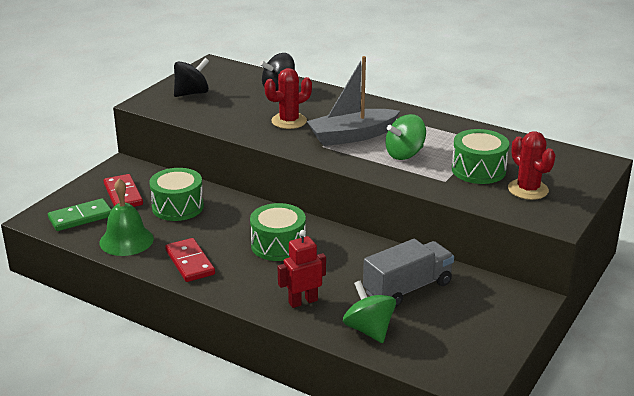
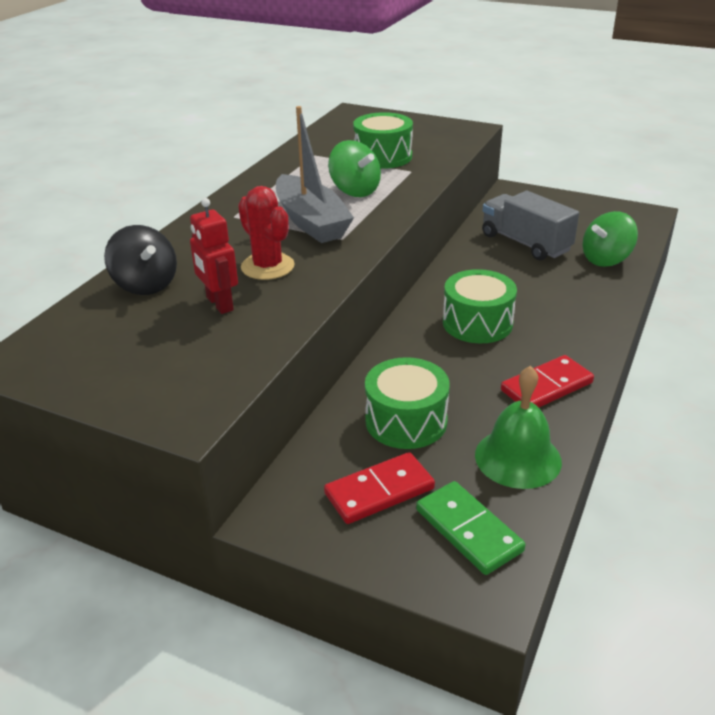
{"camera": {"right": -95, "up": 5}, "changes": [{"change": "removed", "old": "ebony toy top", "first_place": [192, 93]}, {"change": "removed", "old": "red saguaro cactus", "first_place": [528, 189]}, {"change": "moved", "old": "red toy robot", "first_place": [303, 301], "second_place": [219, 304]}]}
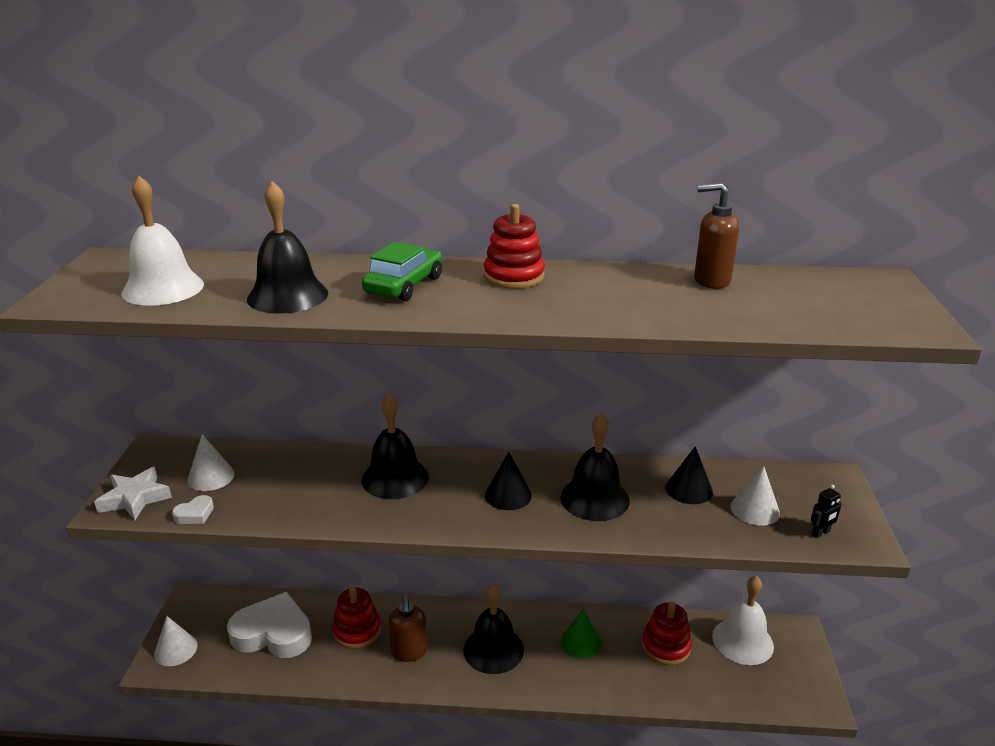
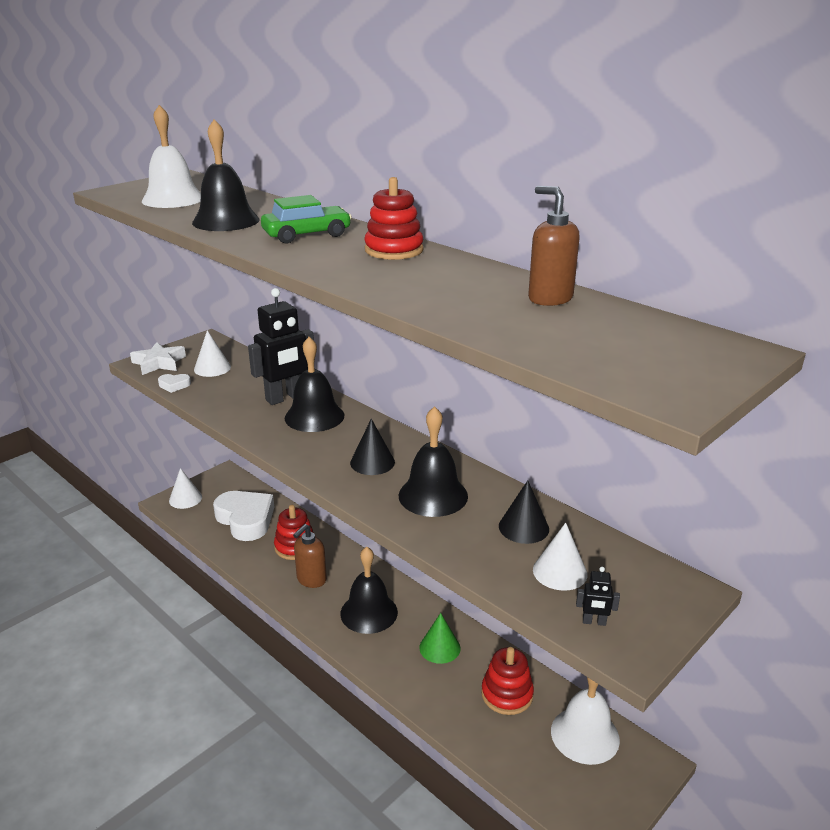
{"camera": {"right": 40, "up": 0}, "changes": [{"change": "added", "new": "ebony toy robot", "second_place": [285, 398]}]}
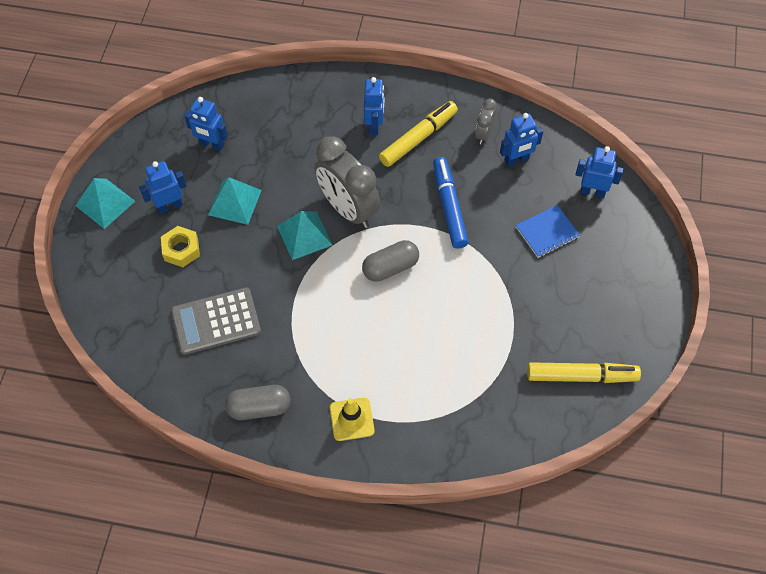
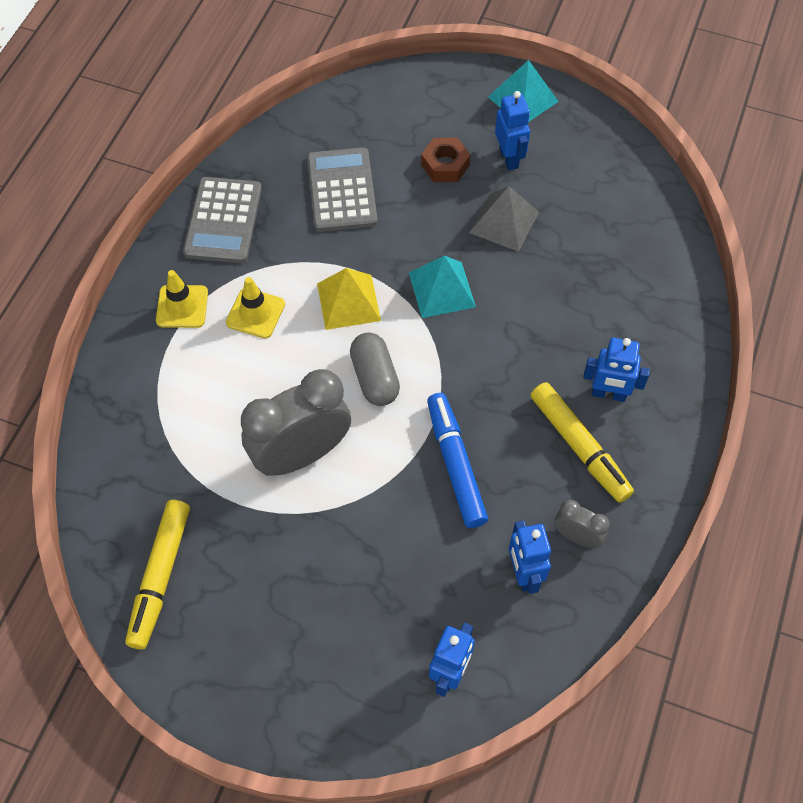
{"camera": {"right": 100, "up": 0}, "changes": [{"change": "removed", "old": "cobalt toy robot", "first_place": [211, 144]}, {"change": "moved", "old": "gray bedside clock", "first_place": [348, 209], "second_place": [301, 454]}, {"change": "turned", "old": "cobalt felt pen", "first_place": [449, 207], "second_place": [455, 465], "degrees": -105}, {"change": "recoloured", "old": "turquoise pyramid", "new": "gray pyramid", "first_place": [235, 202], "second_place": [504, 222]}, {"change": "removed", "old": "cobalt notebook", "first_place": [547, 232]}, {"change": "recoloured", "old": "bright yellow nut", "new": "russet nut", "first_place": [181, 250], "second_place": [445, 165]}, {"change": "replaced", "old": "gray capsule", "new": "gray pocket calculator", "first_place": [259, 407], "second_place": [223, 221]}, {"change": "added", "new": "bright yellow pyramid", "second_place": [348, 301]}, {"change": "added", "new": "bright yellow road cone", "second_place": [255, 313]}]}
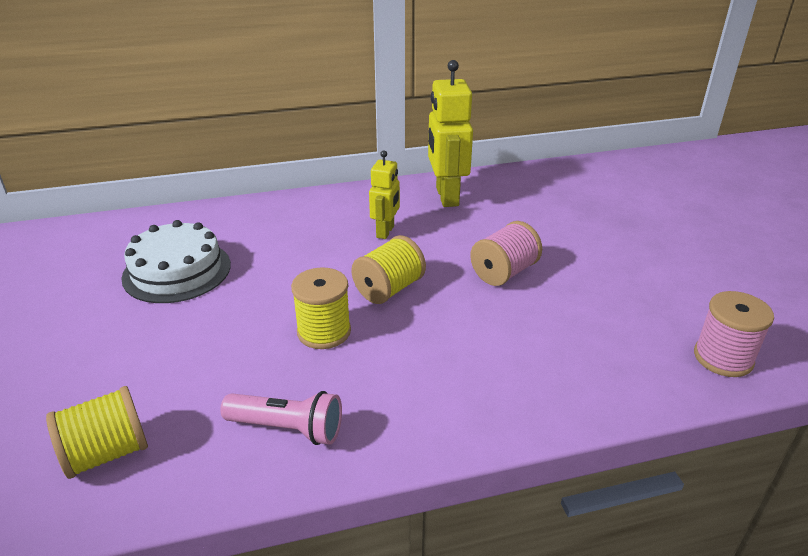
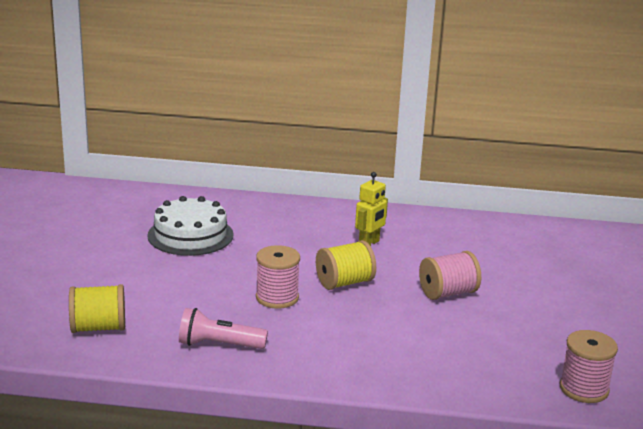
{"camera": {"right": 20, "up": -10}, "changes": [{"change": "removed", "old": "bright yellow toy robot", "first_place": [446, 197]}, {"change": "recoloured", "old": "bright yellow spool", "new": "rose-pink spool", "first_place": [324, 332], "second_place": [277, 298]}, {"change": "turned", "old": "rose-pink flashlight", "first_place": [287, 428], "second_place": [219, 345], "degrees": 150}]}
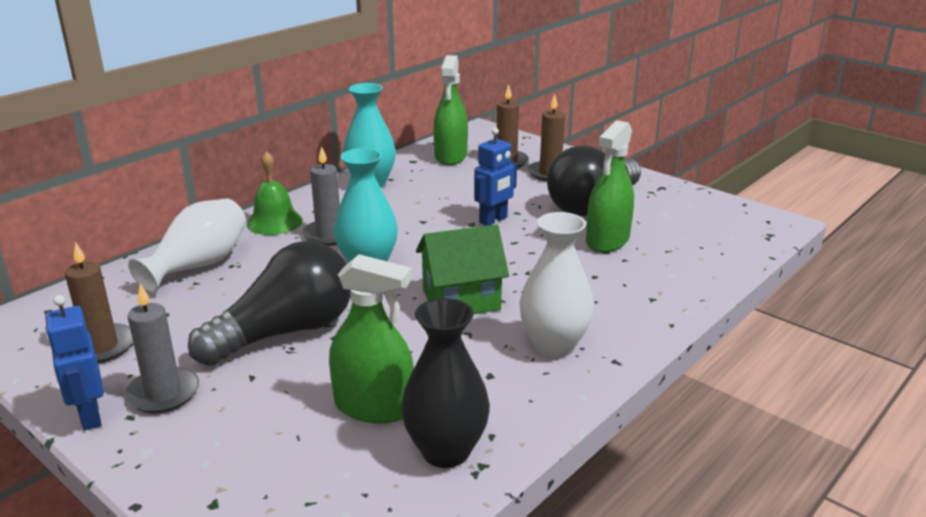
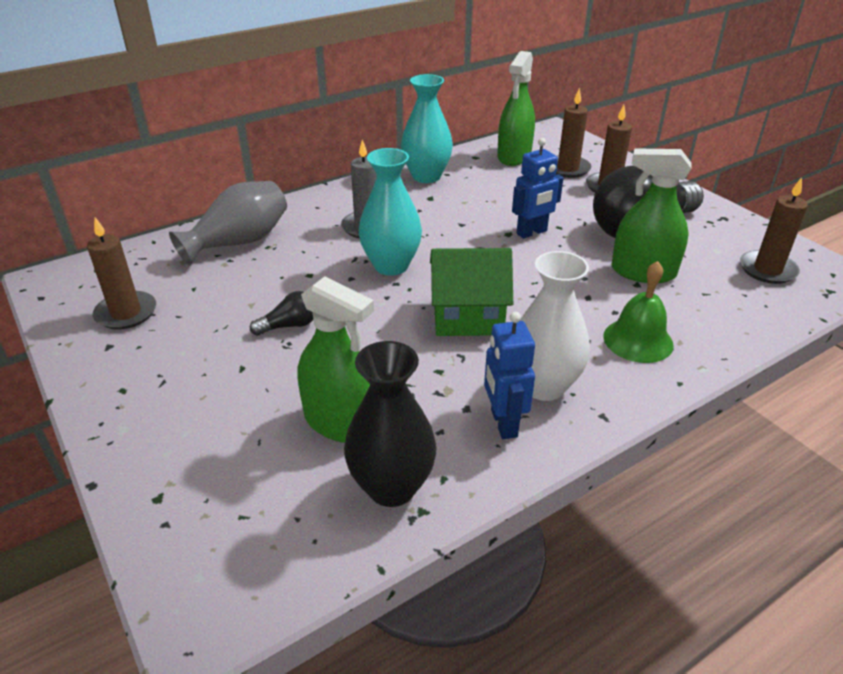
{"camera": {"right": 15, "up": 10}, "changes": [{"change": "turned", "old": "emerald spray cleaner", "first_place": [607, 240], "second_place": [643, 272], "degrees": 60}, {"change": "moved", "old": "emerald bell", "first_place": [274, 222], "second_place": [638, 340]}, {"change": "recoloured", "old": "snow-white tall vase", "new": "gray tall vase", "first_place": [199, 265], "second_place": [239, 242]}, {"change": "resized", "old": "ebony bulb", "first_place": [286, 332], "second_place": [289, 325], "factor": 0.41}, {"change": "removed", "old": "gray candle", "first_place": [163, 393]}, {"change": "moved", "old": "cobalt toy robot", "first_place": [89, 416], "second_place": [503, 423]}, {"change": "added", "new": "russet candle", "second_place": [767, 270]}]}
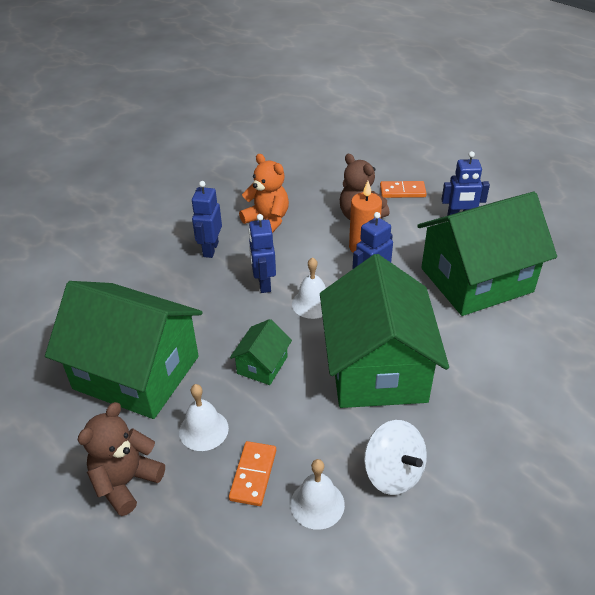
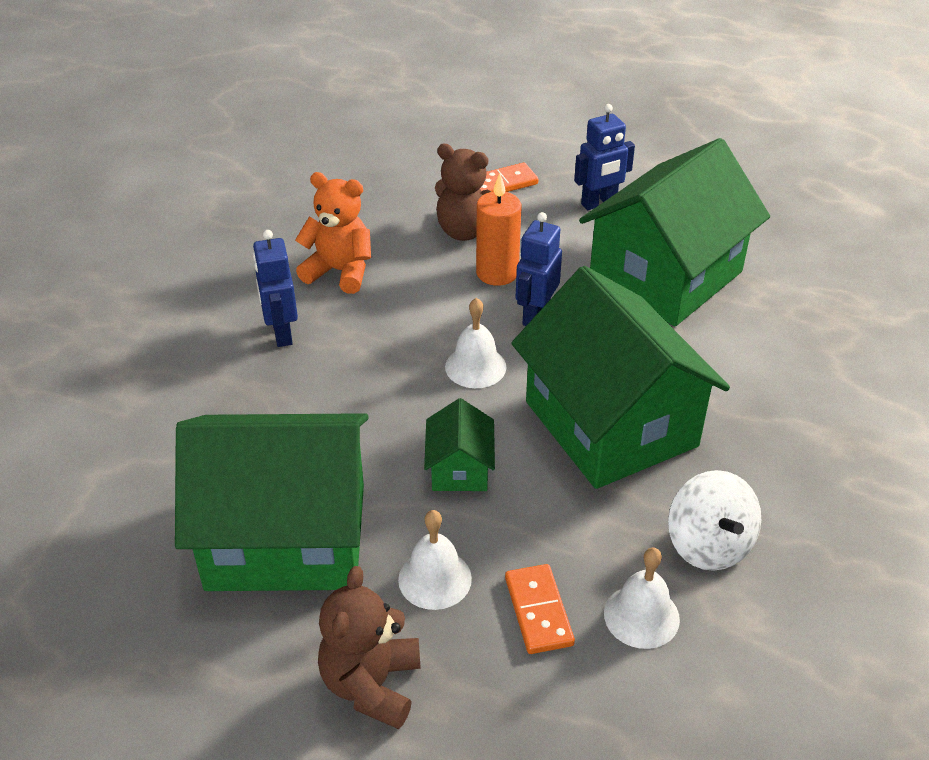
{"camera": {"right": -25, "up": 0}, "changes": [{"change": "removed", "old": "cobalt toy robot", "first_place": [263, 284]}, {"change": "turned", "old": "snow-white toy top", "first_place": [393, 473], "second_place": [709, 544], "degrees": 45}]}
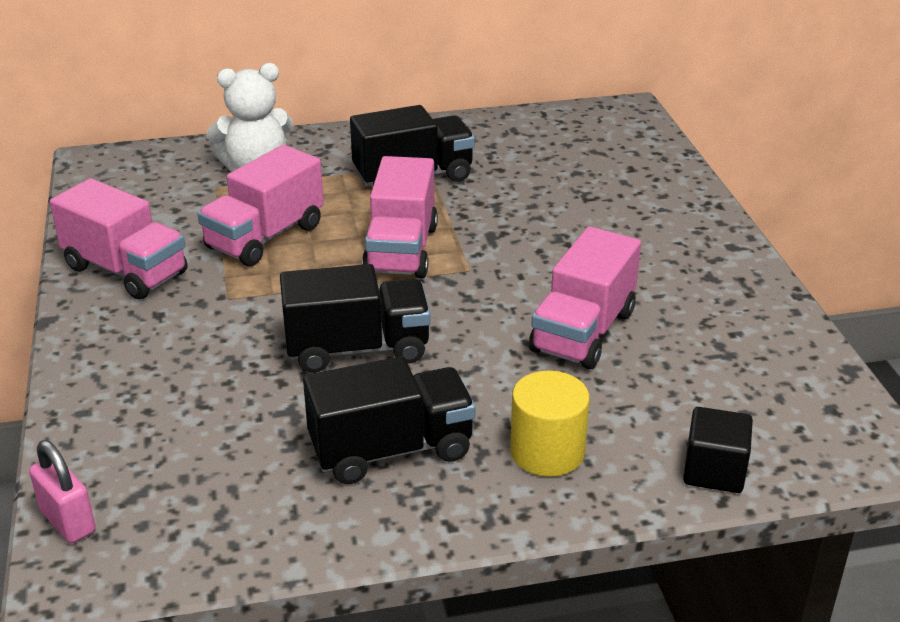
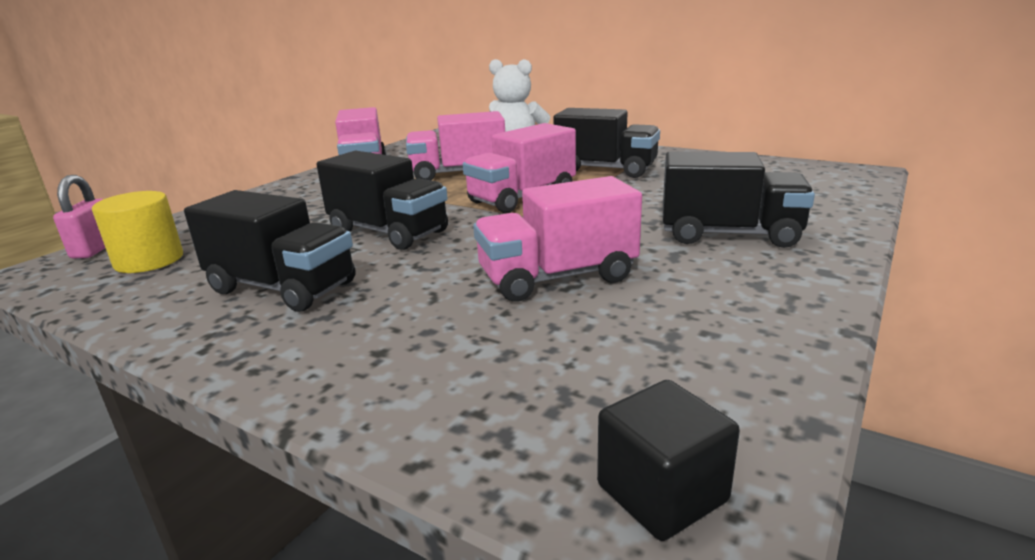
{"camera": {"right": 45, "up": -10}, "changes": [{"change": "moved", "old": "bright yellow cylinder", "first_place": [547, 452], "second_place": [149, 260]}, {"change": "moved", "old": "ebony solid cube", "first_place": [714, 471], "second_place": [662, 493]}, {"change": "added", "new": "ebony toy truck", "second_place": [729, 234]}]}
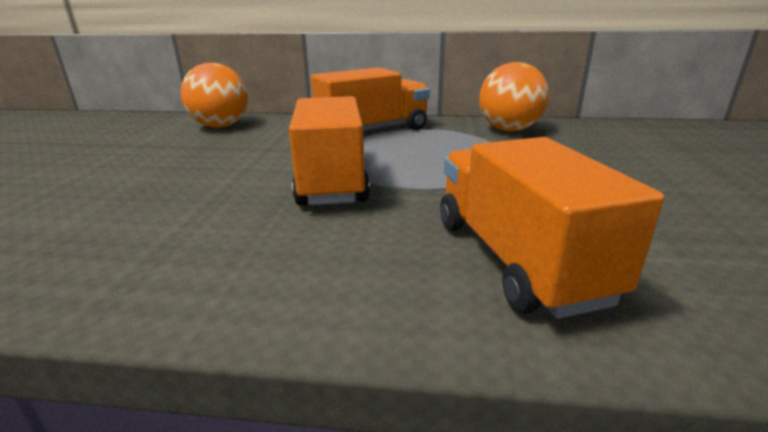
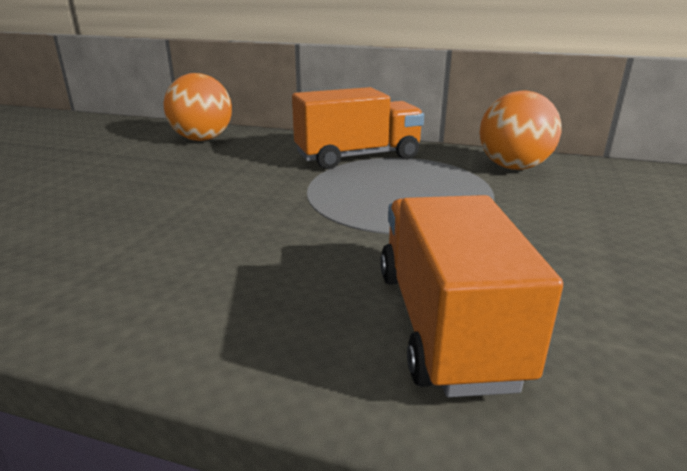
{"camera": {"right": 10, "up": 0}, "changes": [{"change": "removed", "old": "orange toy truck", "first_place": [332, 182]}]}
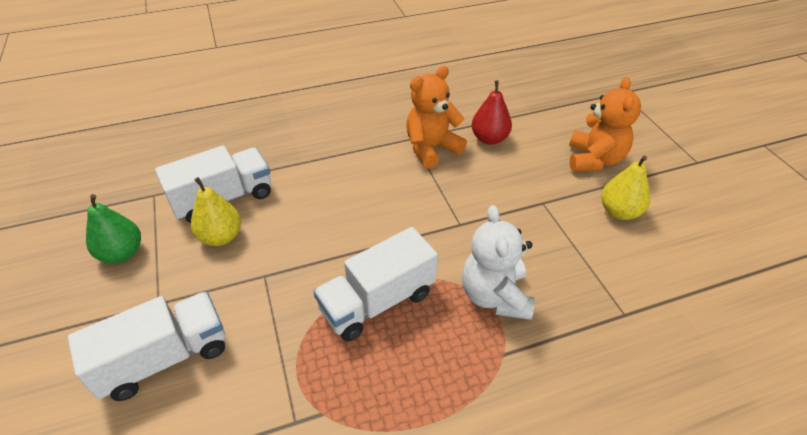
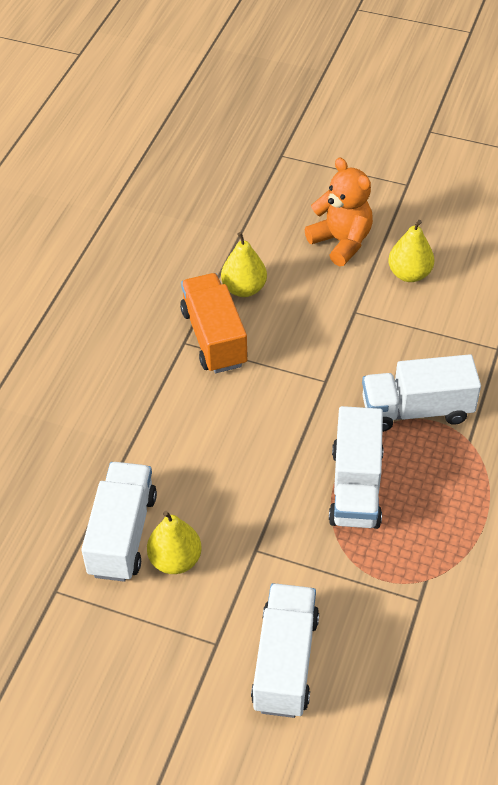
{"camera": {"right": -50, "up": 5}, "changes": [{"change": "replaced", "old": "orange stuffed bear", "new": "orange toy truck", "first_place": [431, 149], "second_place": [214, 338]}, {"change": "recoloured", "old": "red pear fruit", "new": "bright yellow pear fruit", "first_place": [489, 139], "second_place": [244, 289]}, {"change": "removed", "old": "emerald pear fruit", "first_place": [122, 253]}, {"change": "replaced", "old": "snow-white stuffed bear", "new": "snow-white toy truck", "first_place": [495, 296], "second_place": [416, 410]}]}
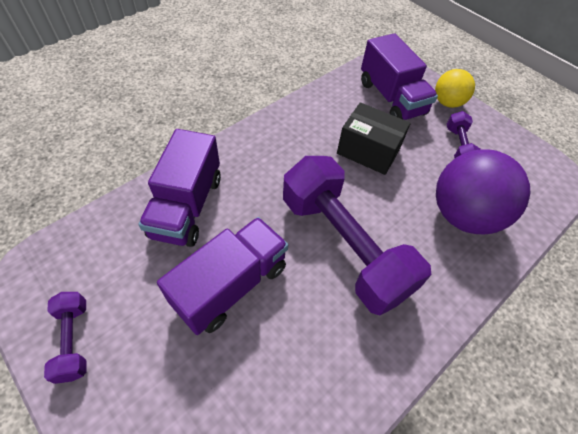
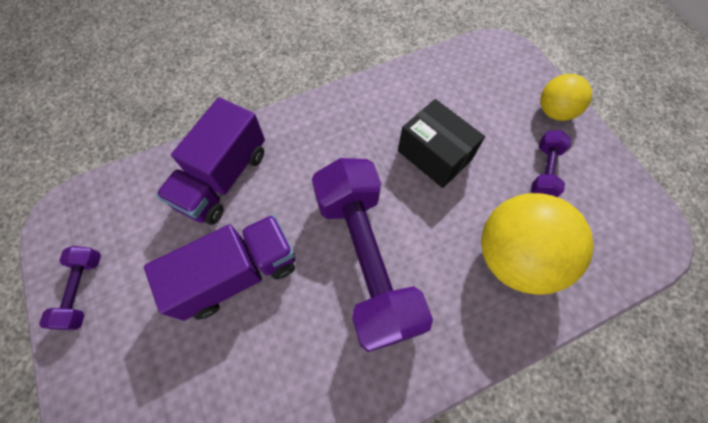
{"camera": {"right": 20, "up": 10}, "changes": [{"change": "removed", "old": "purple toy truck", "first_place": [391, 98]}, {"change": "recoloured", "old": "purple play ball", "new": "bright yellow play ball", "first_place": [463, 215], "second_place": [514, 257]}]}
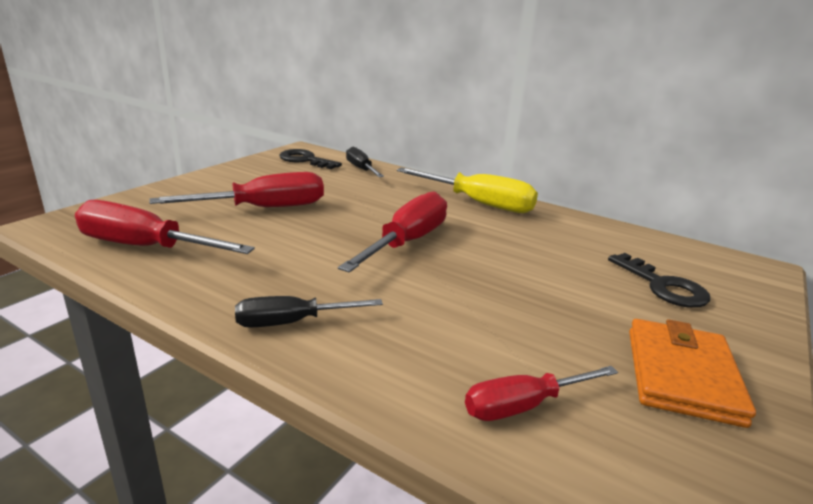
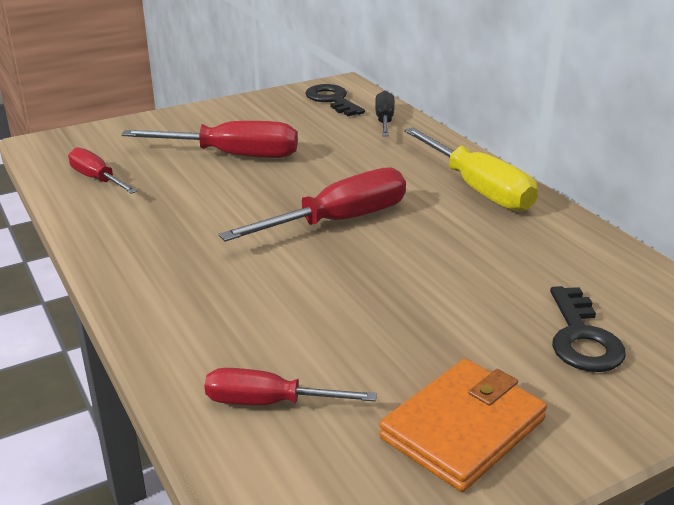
{"camera": {"right": 30, "up": 5}, "changes": [{"change": "resized", "old": "red hand screwdriver", "first_place": [144, 247], "second_place": [97, 179], "factor": 0.61}, {"change": "removed", "old": "ebony hand screwdriver", "first_place": [291, 322]}]}
